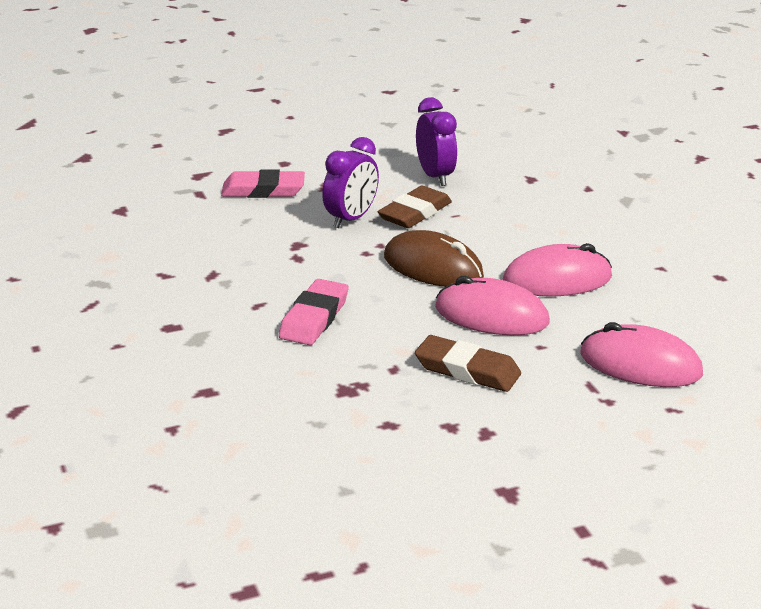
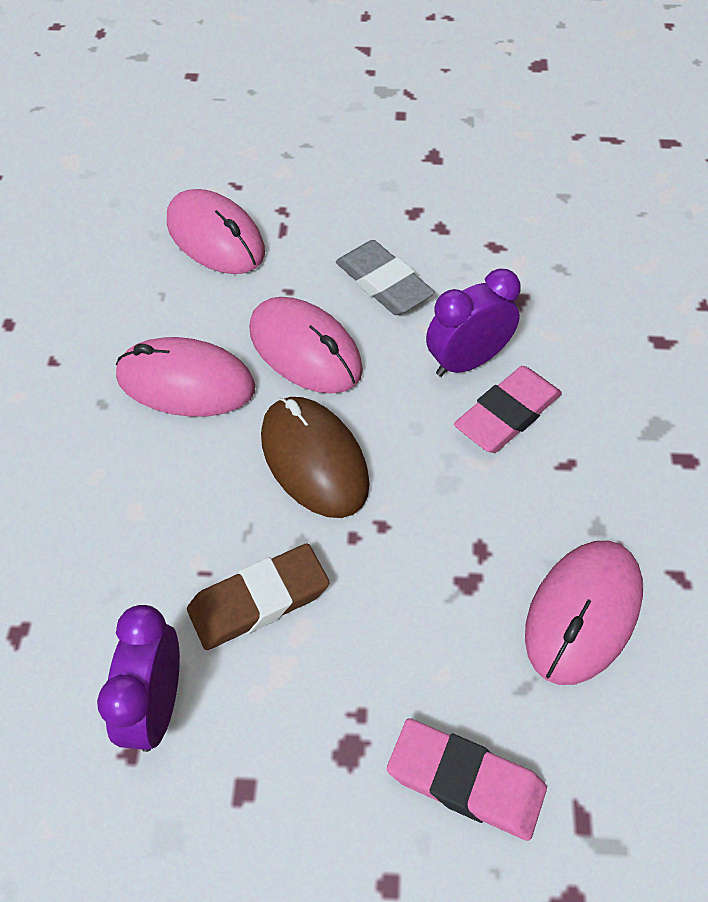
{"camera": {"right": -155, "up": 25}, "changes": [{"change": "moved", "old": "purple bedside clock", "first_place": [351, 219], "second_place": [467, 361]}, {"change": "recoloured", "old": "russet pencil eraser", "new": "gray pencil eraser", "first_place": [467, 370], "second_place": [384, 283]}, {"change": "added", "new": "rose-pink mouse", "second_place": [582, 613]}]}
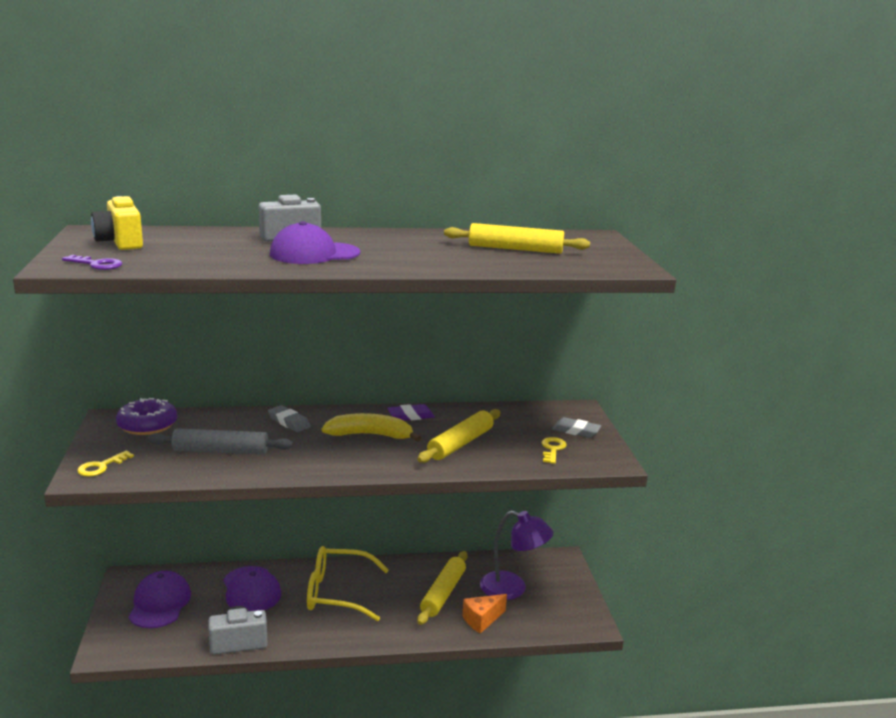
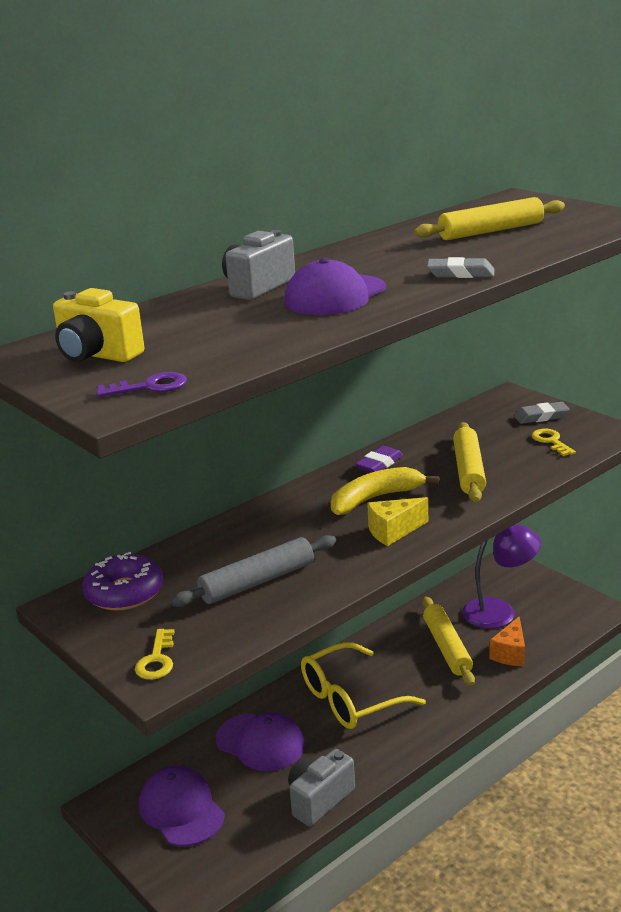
{"camera": {"right": -30, "up": 5}, "changes": [{"change": "moved", "old": "gray pencil eraser", "first_place": [289, 422], "second_place": [460, 274]}, {"change": "added", "new": "bright yellow cheese", "second_place": [393, 531]}]}
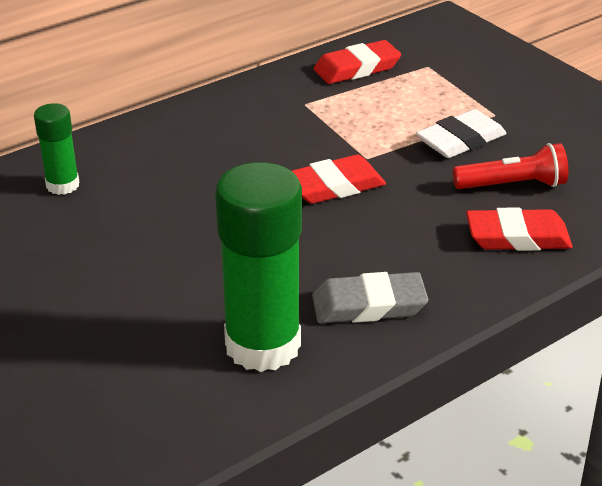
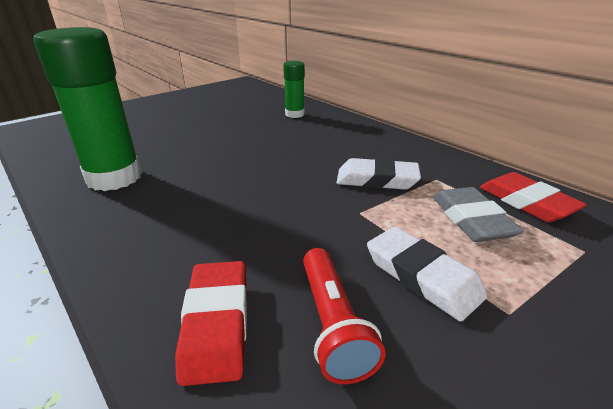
{"camera": {"right": 85, "up": -5}, "changes": [{"change": "removed", "old": "red pencil eraser", "first_place": [335, 186]}, {"change": "moved", "old": "gray pencil eraser", "first_place": [369, 305], "second_place": [471, 219]}, {"change": "added", "new": "snow-white pencil eraser", "second_place": [377, 179]}]}
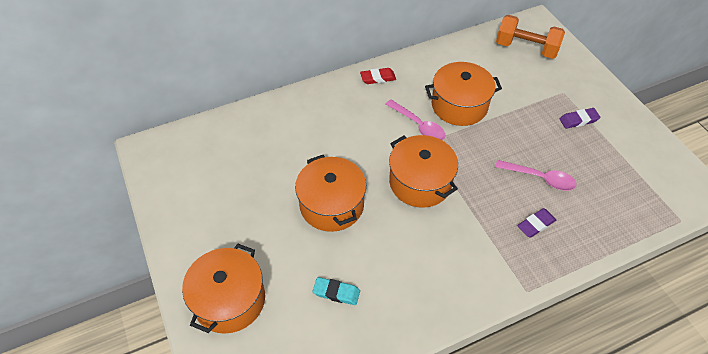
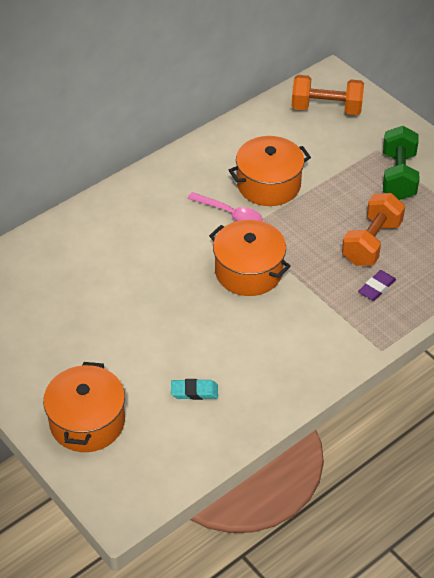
{"camera": {"right": -15, "up": -5}, "changes": [{"change": "removed", "old": "red pencil eraser", "first_place": [378, 78]}, {"change": "replaced", "old": "purple pencil eraser", "new": "emerald dumbbell", "first_place": [578, 120], "second_place": [398, 176]}, {"change": "removed", "old": "orange cooking pot", "first_place": [331, 205]}, {"change": "replaced", "old": "rose-pink spoon", "new": "orange dumbbell", "first_place": [540, 178], "second_place": [371, 242]}]}
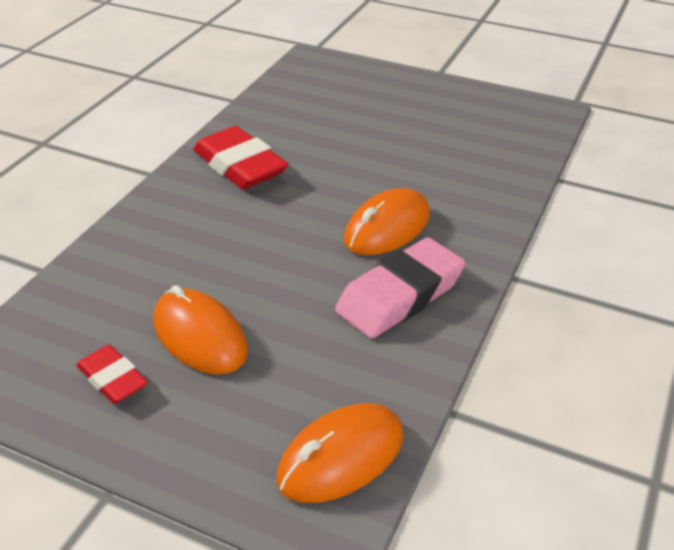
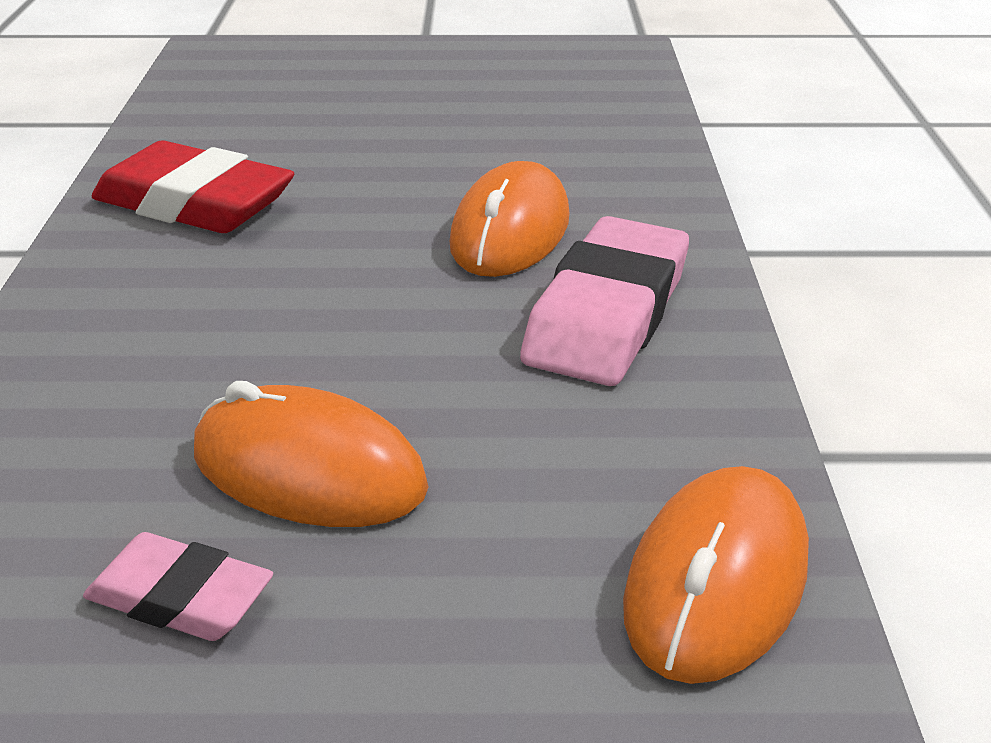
{"camera": {"right": -25, "up": -5}, "changes": [{"change": "recoloured", "old": "red pencil eraser", "new": "rose-pink pencil eraser", "first_place": [112, 379], "second_place": [180, 598]}]}
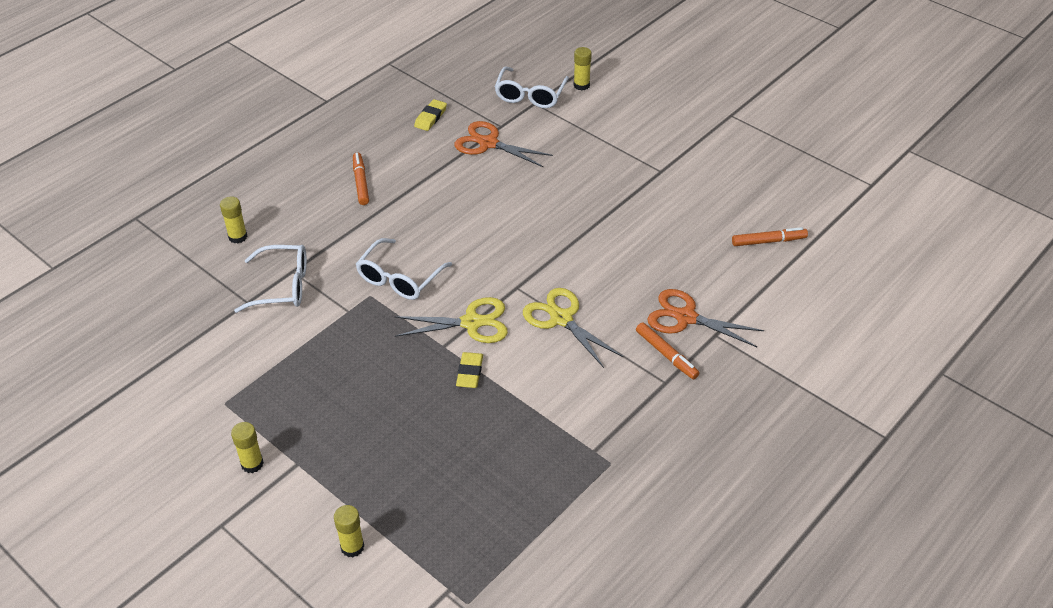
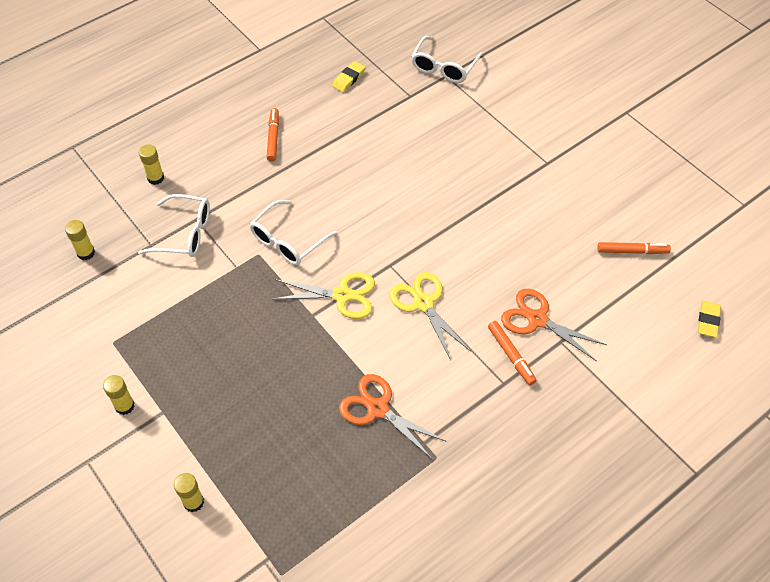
{"camera": {"right": 10, "up": 10}, "changes": [{"change": "moved", "old": "bright yellow stick of glue", "first_place": [581, 85], "second_place": [86, 253]}, {"change": "moved", "old": "orange shears", "first_place": [488, 143], "second_place": [377, 409]}, {"change": "moved", "old": "bright yellow pencil eraser", "first_place": [469, 372], "second_place": [708, 320]}]}
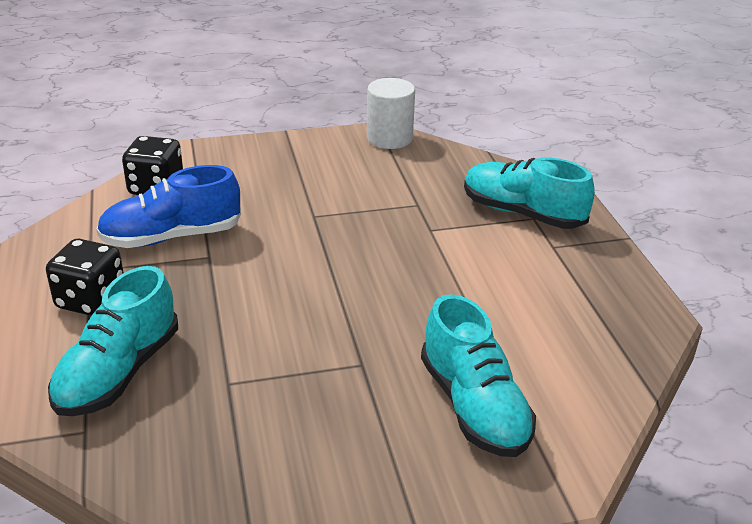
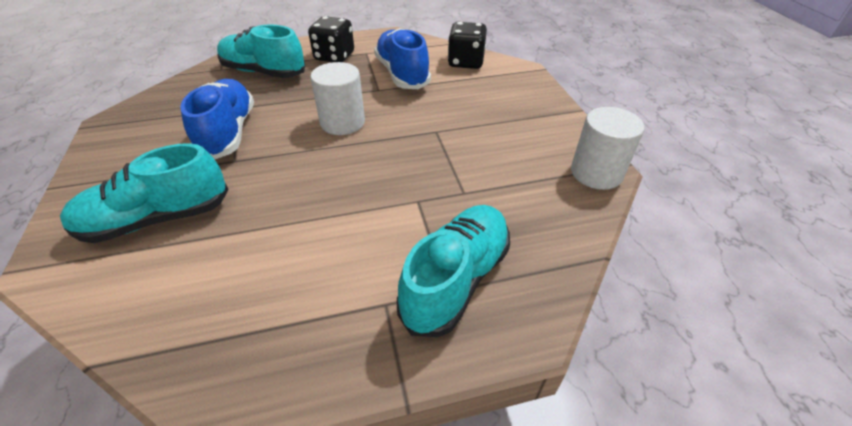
{"camera": {"right": 90, "up": 10}, "changes": [{"change": "added", "new": "snow-white cylinder", "second_place": [342, 122]}, {"change": "added", "new": "cobalt lace-up shoe", "second_place": [228, 132]}]}
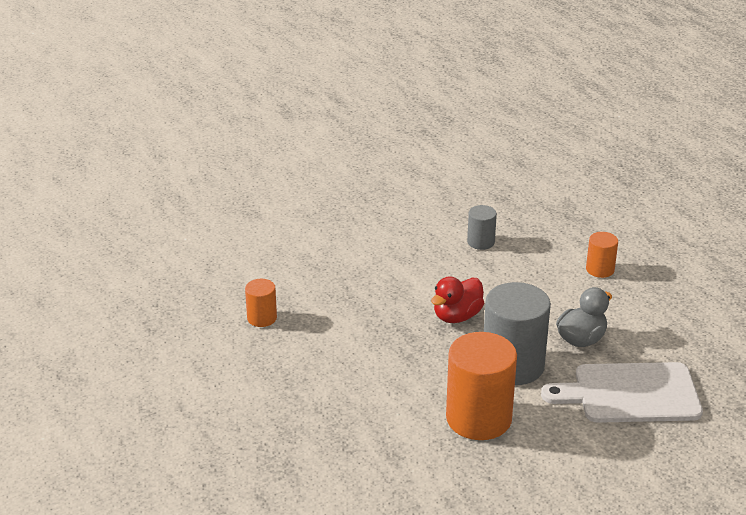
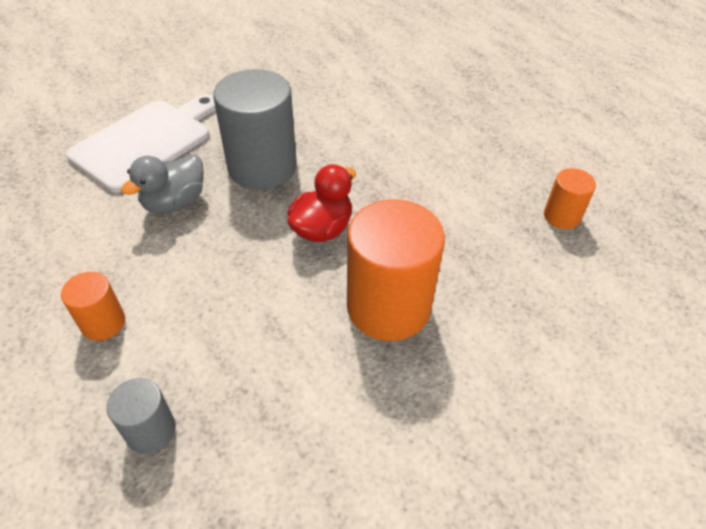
{"camera": {"right": 175, "up": 15}, "changes": [{"change": "moved", "old": "gray cylinder", "first_place": [480, 242], "second_place": [151, 430]}, {"change": "moved", "old": "orange cylinder", "first_place": [478, 418], "second_place": [388, 306]}, {"change": "turned", "old": "snow-white bread board", "first_place": [630, 393], "second_place": [146, 142], "degrees": -45}]}
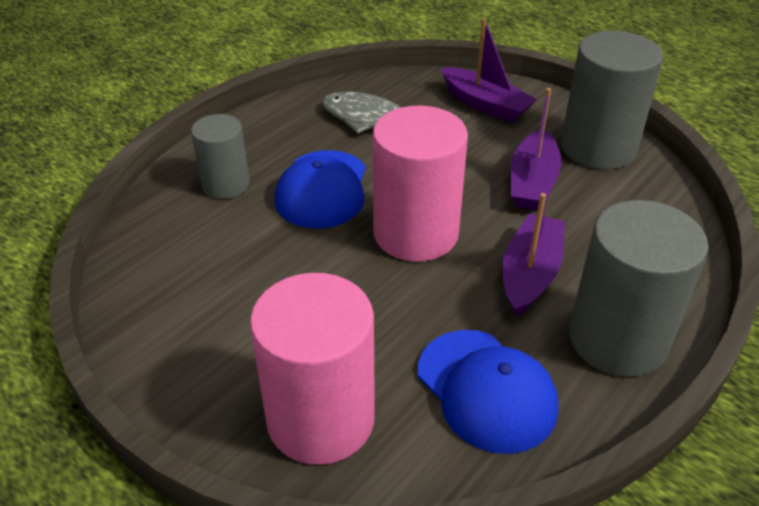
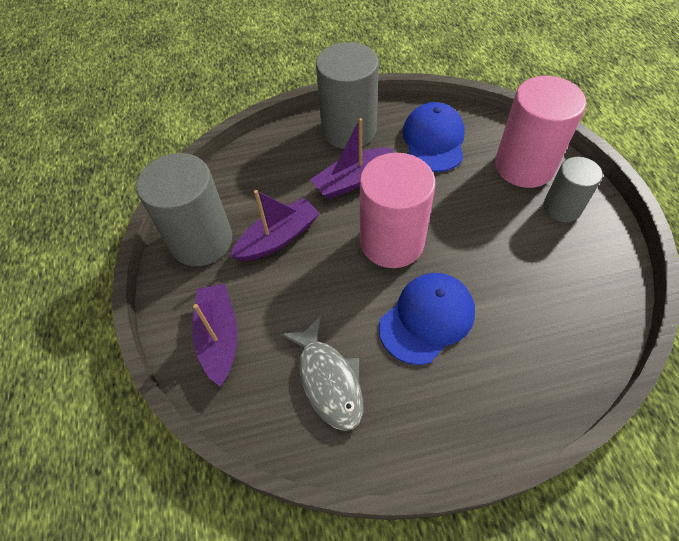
{"camera": {"right": -140, "up": 15}, "changes": [{"change": "moved", "old": "gray cylinder", "first_place": [226, 184], "second_place": [562, 208]}]}
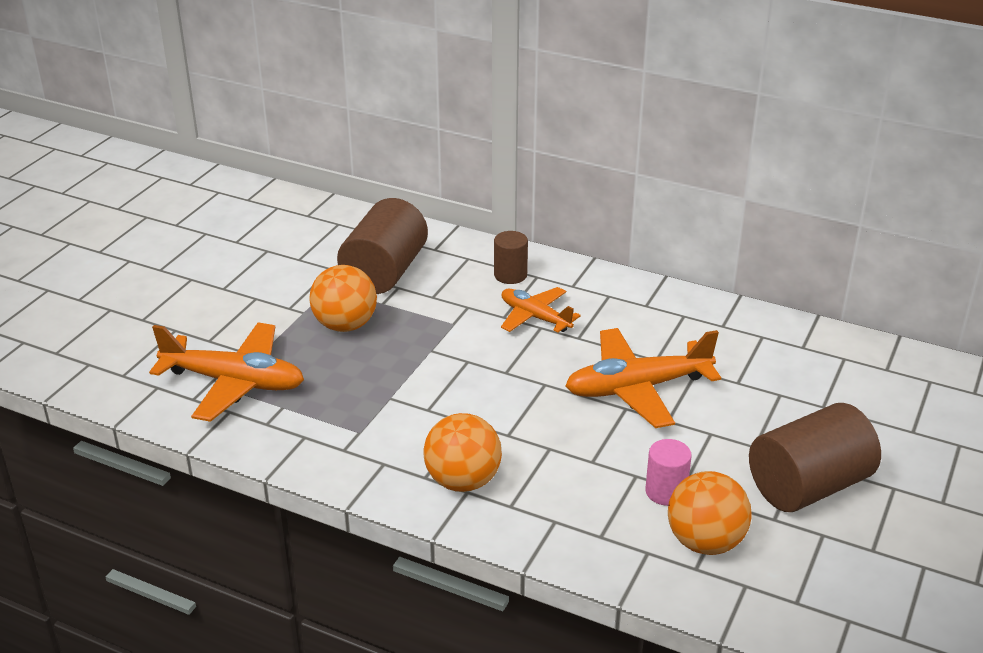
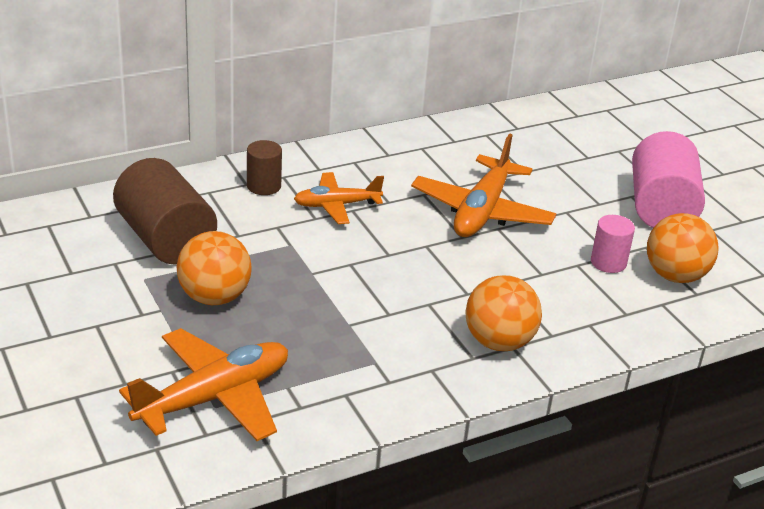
{"camera": {"right": -55, "up": 0}, "changes": [{"change": "recoloured", "old": "russet cylinder", "new": "rose-pink cylinder", "first_place": [808, 486], "second_place": [661, 208]}]}
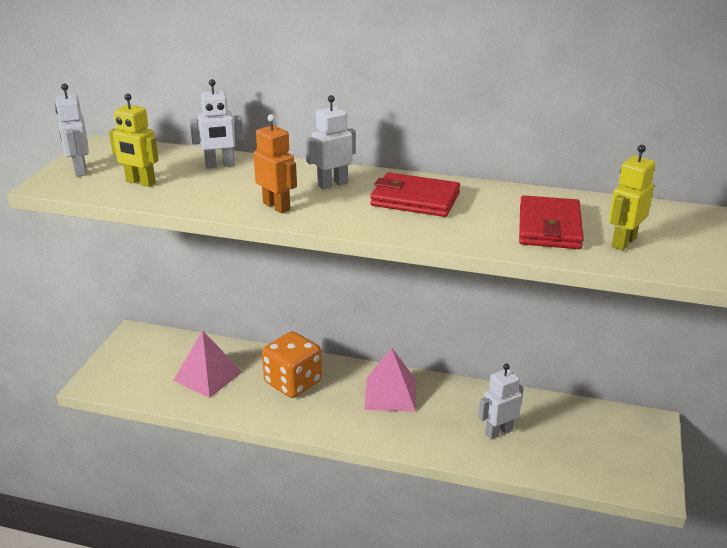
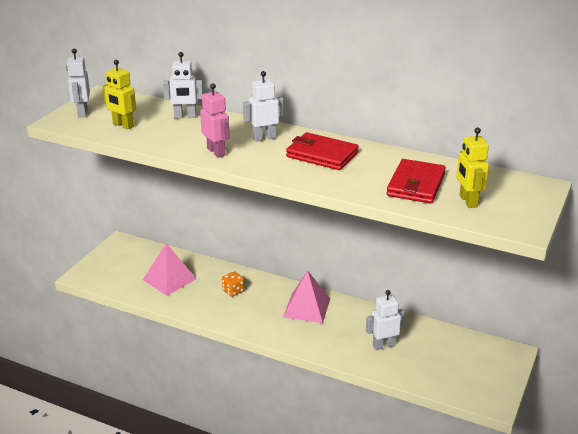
{"camera": {"right": 10, "up": 0}, "changes": [{"change": "recoloured", "old": "orange toy robot", "new": "rose-pink toy robot", "first_place": [277, 206], "second_place": [216, 152]}, {"change": "turned", "old": "bright yellow toy robot", "first_place": [623, 242], "second_place": [468, 201], "degrees": -60}, {"change": "resized", "old": "orange game die", "first_place": [293, 382], "second_place": [233, 291], "factor": 0.49}]}
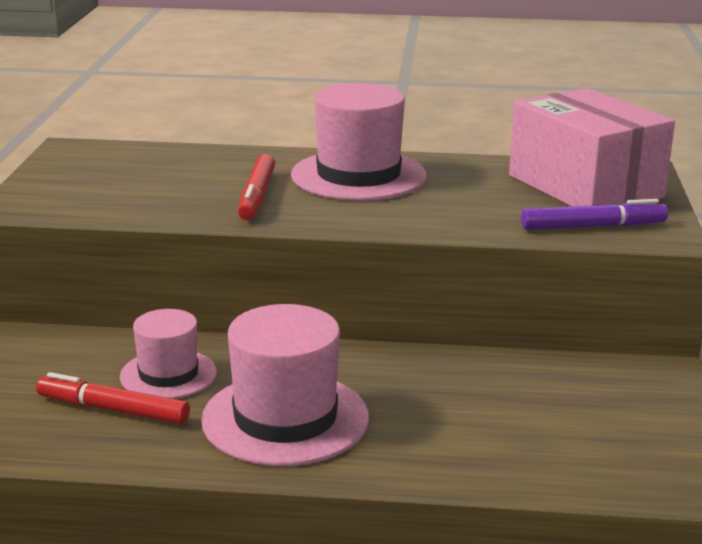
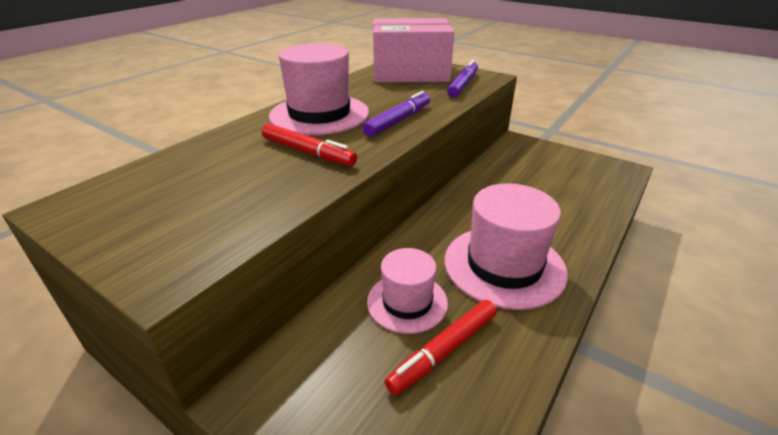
{"camera": {"right": -60, "up": 10}, "changes": [{"change": "added", "new": "purple felt pen", "second_place": [398, 120]}]}
